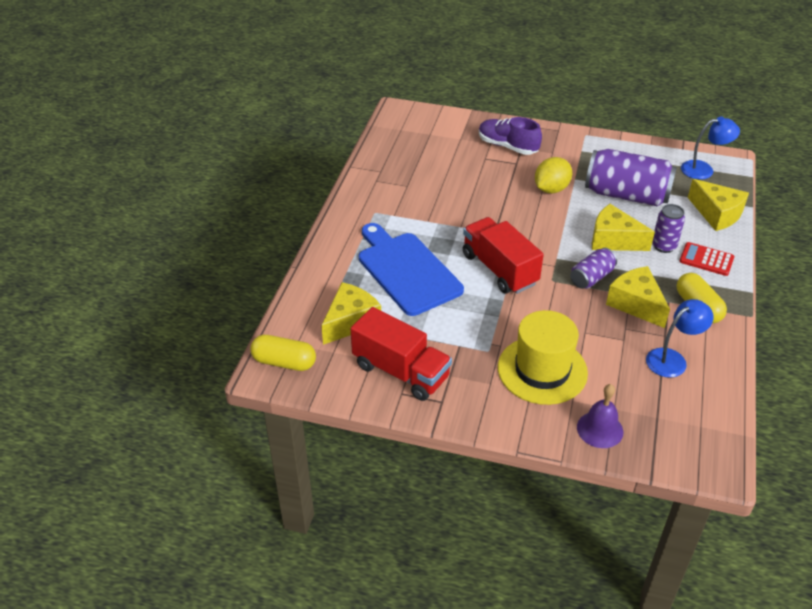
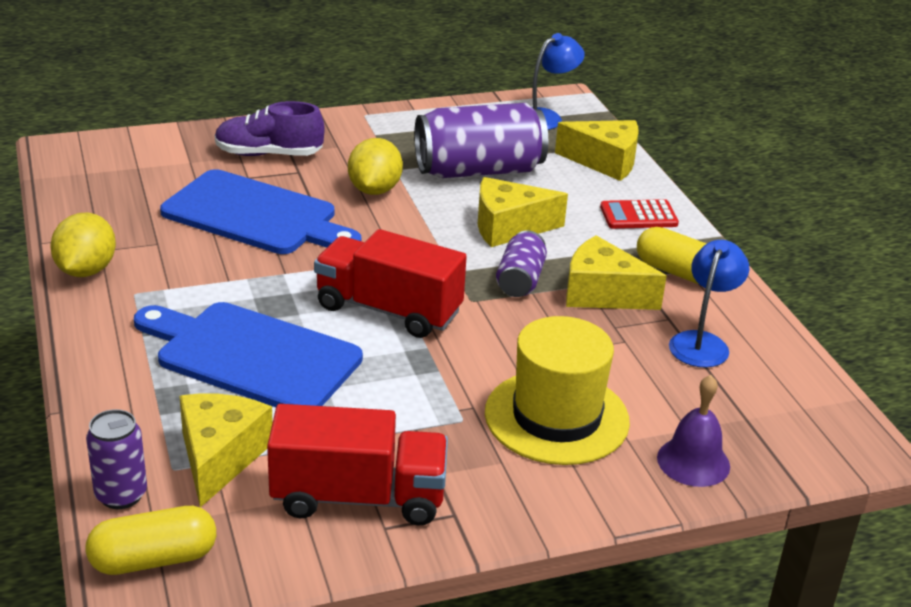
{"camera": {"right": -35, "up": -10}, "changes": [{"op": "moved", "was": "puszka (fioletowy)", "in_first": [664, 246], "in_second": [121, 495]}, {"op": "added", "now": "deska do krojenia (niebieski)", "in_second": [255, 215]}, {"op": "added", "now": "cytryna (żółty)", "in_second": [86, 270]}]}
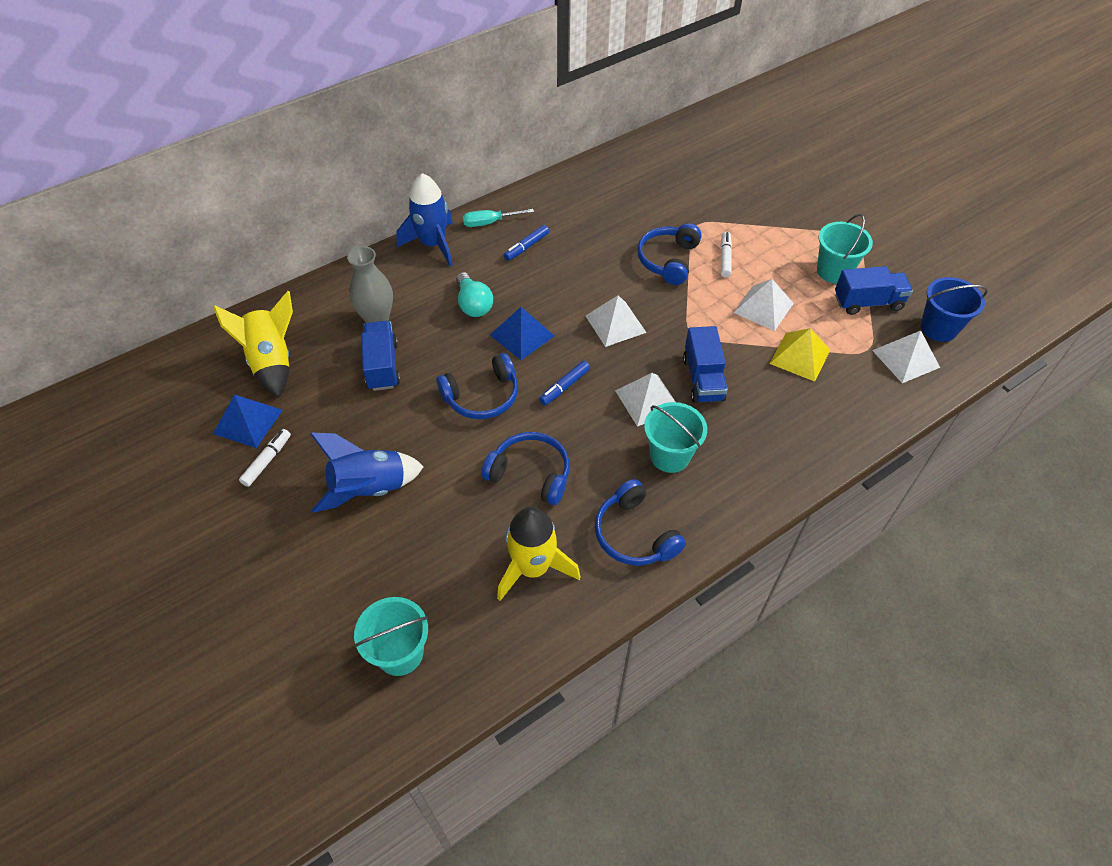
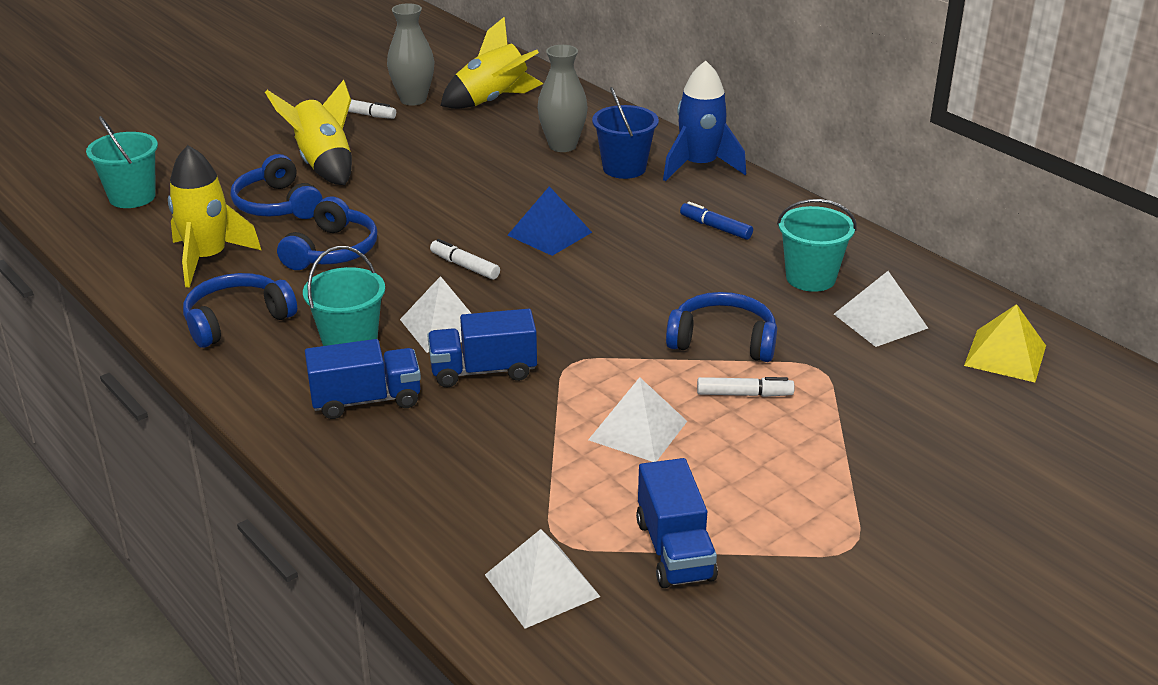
{"camera": {"right": 85, "up": -20}, "changes": [{"op": "removed", "was": "śrubokręt (turkusowy)", "in_first": [490, 222]}, {"op": "moved", "was": "wiadro (turkusowy)", "in_first": [834, 271], "in_second": [810, 278]}, {"op": "removed", "was": "żarówka (turkusowy)", "in_first": [473, 304]}, {"op": "moved", "was": "wiadro (niebieski)", "in_first": [938, 328], "in_second": [624, 168]}, {"op": "moved", "was": "piramida (biały)", "in_first": [615, 324], "in_second": [880, 321]}, {"op": "moved", "was": "ciężarówka (niebieski)", "in_first": [382, 366], "in_second": [366, 400]}, {"op": "moved", "was": "piramida (żółty)", "in_first": [800, 356], "in_second": [1005, 355]}, {"op": "moved", "was": "słuchawki (niebieski)", "in_first": [482, 396], "in_second": [277, 205]}, {"op": "recoloured", "was": "flamaster (niebieski)", "now": "flamaster (biały)", "in_first": [564, 387], "in_second": [465, 266]}, {"op": "replaced", "was": "piramida (niebieski)", "now": "wazon (szary)", "in_first": [248, 421], "in_second": [413, 100]}, {"op": "recoloured", "was": "rakieta (niebieski)", "now": "rakieta (żółty)", "in_first": [369, 489], "in_second": [323, 165]}]}
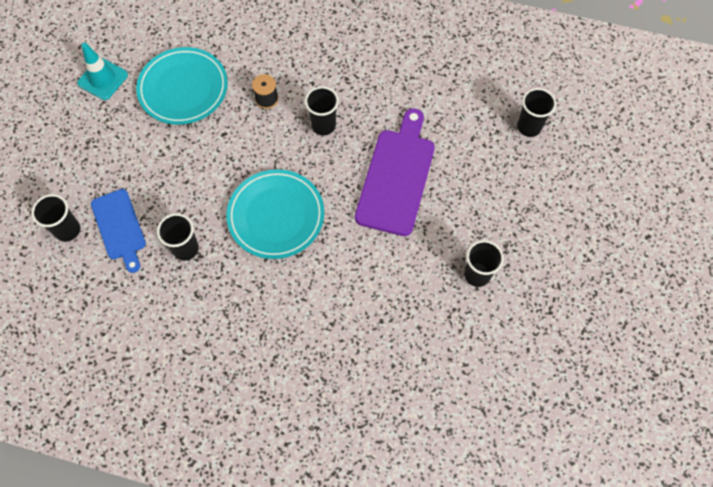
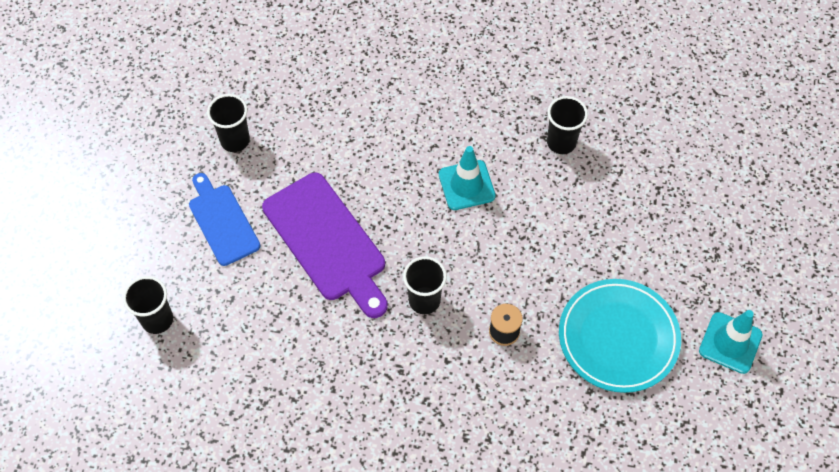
{"camera": {"right": 175, "up": -5}, "changes": [{"op": "turned", "was": "deska do krojenia (fioletowy)", "in_first": [397, 177], "in_second": [327, 241], "clockwise": -45}, {"op": "replaced", "was": "talerz (turkusowy)", "now": "pachołek (turkusowy)", "in_first": [276, 216], "in_second": [466, 185]}, {"op": "moved", "was": "deska do krojenia (niebieski)", "in_first": [119, 227], "in_second": [222, 221]}, {"op": "removed", "was": "szklanka (czarny)", "in_first": [68, 230]}]}
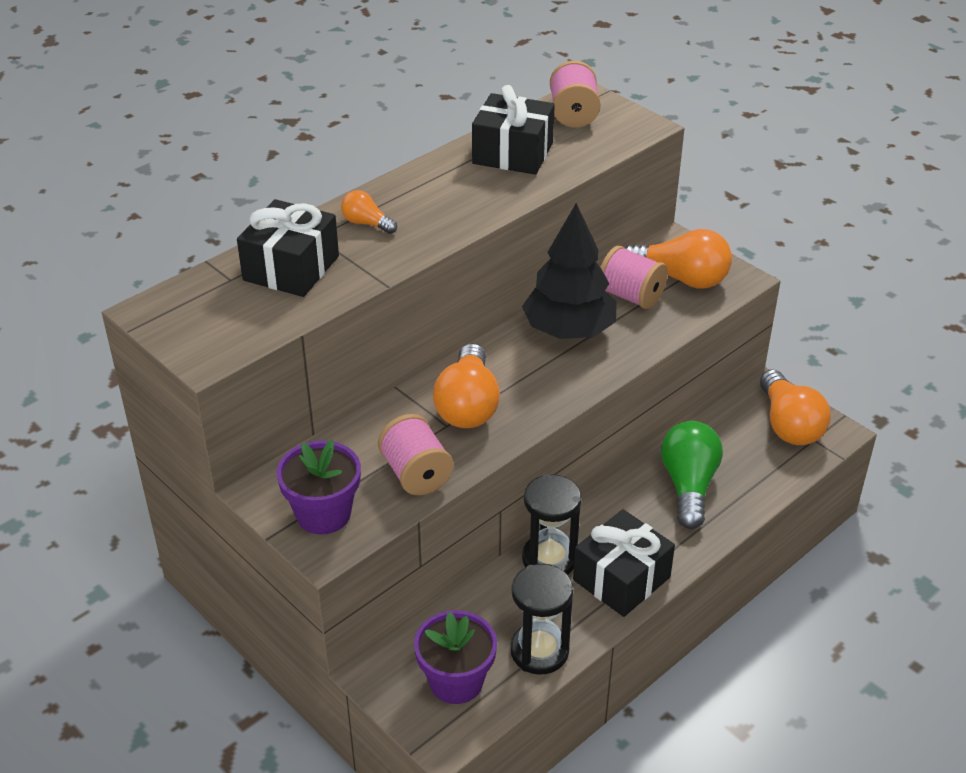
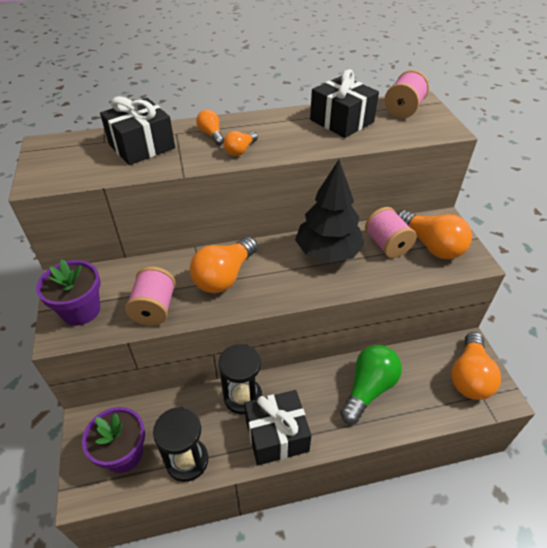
{"camera": {"right": 30, "up": 5}, "changes": [{"op": "added", "now": "żarówka (pomarańczowy)", "in_second": [240, 150]}]}
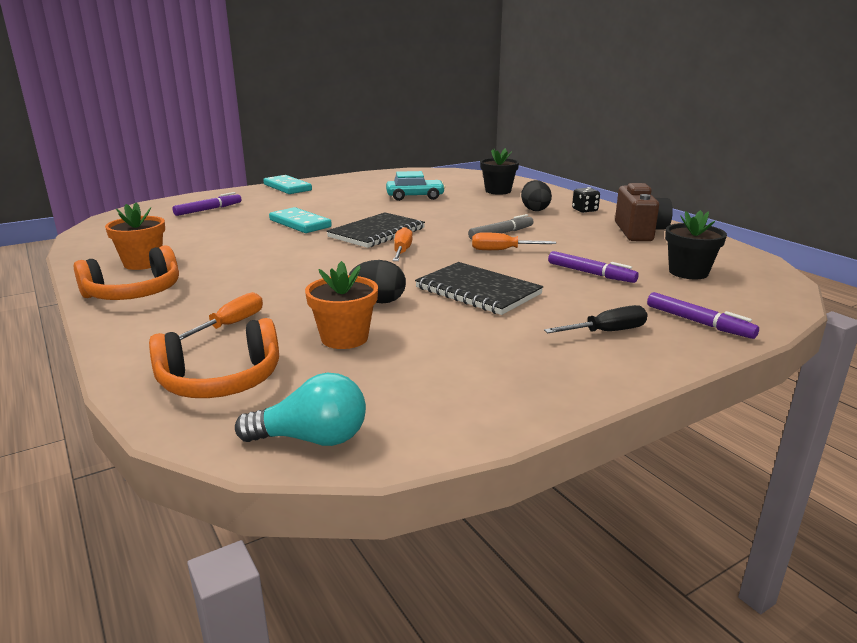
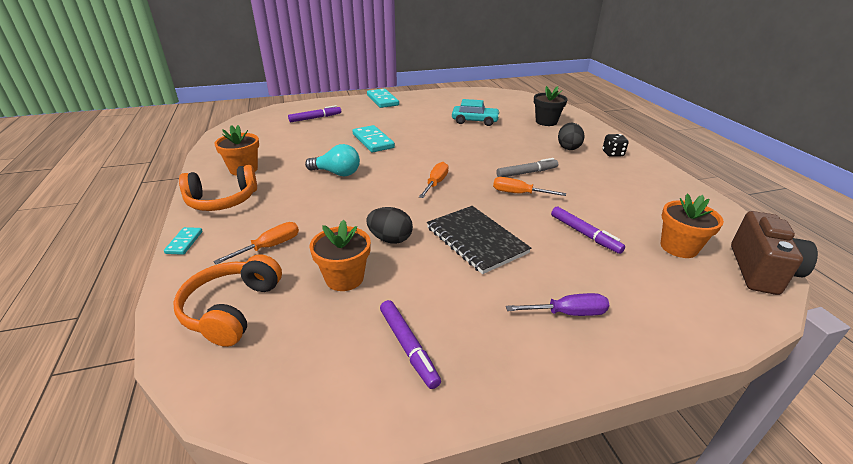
{"camera": {"right": 15, "up": 10}, "changes": [{"op": "moved", "was": "aparat fotograficzny (brązowy)", "in_first": [639, 232], "in_second": [761, 271]}, {"op": "recoloured", "was": "doniczka (czarny)", "now": "doniczka (pomarańczowy)", "in_first": [688, 272], "in_second": [678, 247]}, {"op": "removed", "was": "zeszyt (czarny)", "in_first": [377, 233]}, {"op": "moved", "was": "flamaster (fioletowy)", "in_first": [697, 322], "in_second": [408, 346]}, {"op": "recoloured", "was": "śrubokręt (czarny)", "now": "śrubokręt (fioletowy)", "in_first": [606, 332], "in_second": [567, 313]}, {"op": "turned", "was": "słuchawki (pomarańczowy)", "in_first": [221, 381], "in_second": [232, 309], "clockwise": 105}, {"op": "moved", "was": "żarówka (turkusowy)", "in_first": [312, 439], "in_second": [337, 173]}, {"op": "added", "now": "kostka domina (turkusowy)", "in_second": [184, 242]}]}
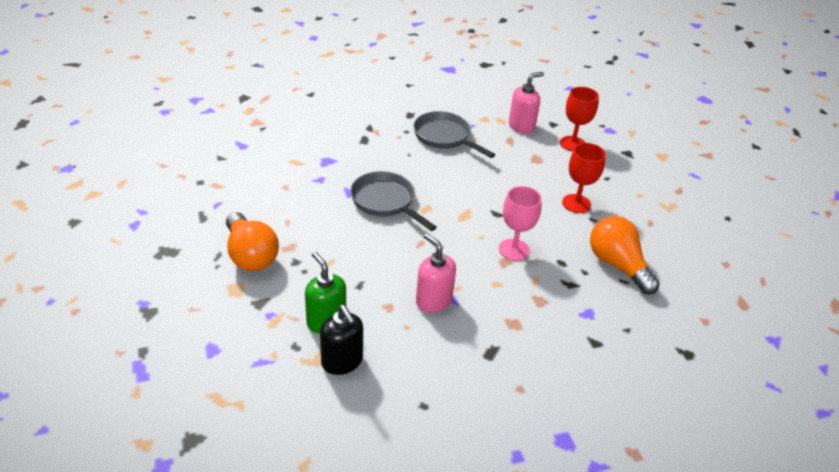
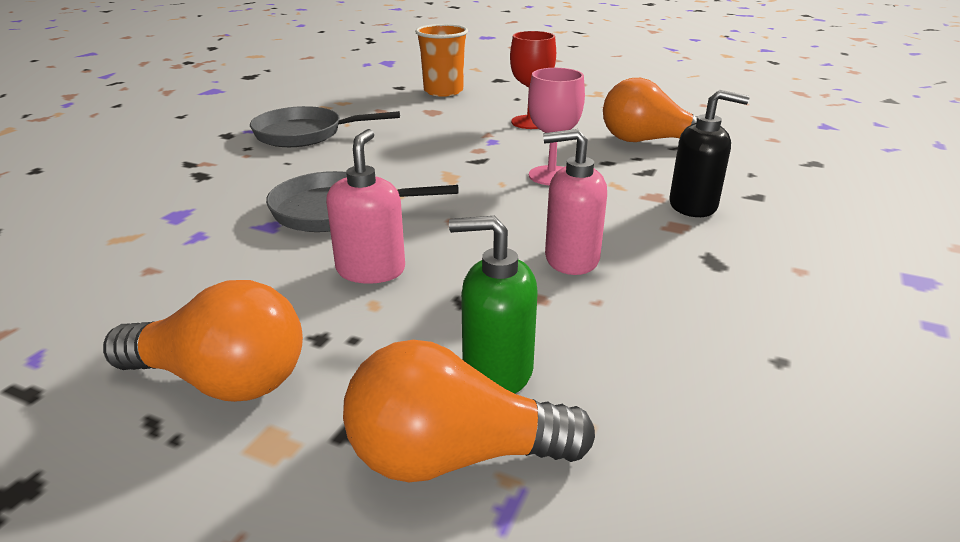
{"camera": {"right": -45, "up": -10}, "changes": [{"op": "moved", "was": "dozownik mydła (różowy)", "in_first": [521, 126], "in_second": [371, 270]}, {"op": "replaced", "was": "kielich (czerwony)", "now": "szklanka (pomarańczowy)", "in_first": [572, 144], "in_second": [443, 91]}, {"op": "moved", "was": "dozownik mydła (czarny)", "in_first": [342, 362], "in_second": [693, 206]}, {"op": "added", "now": "żarówka (pomarańczowy)", "in_second": [453, 456]}]}
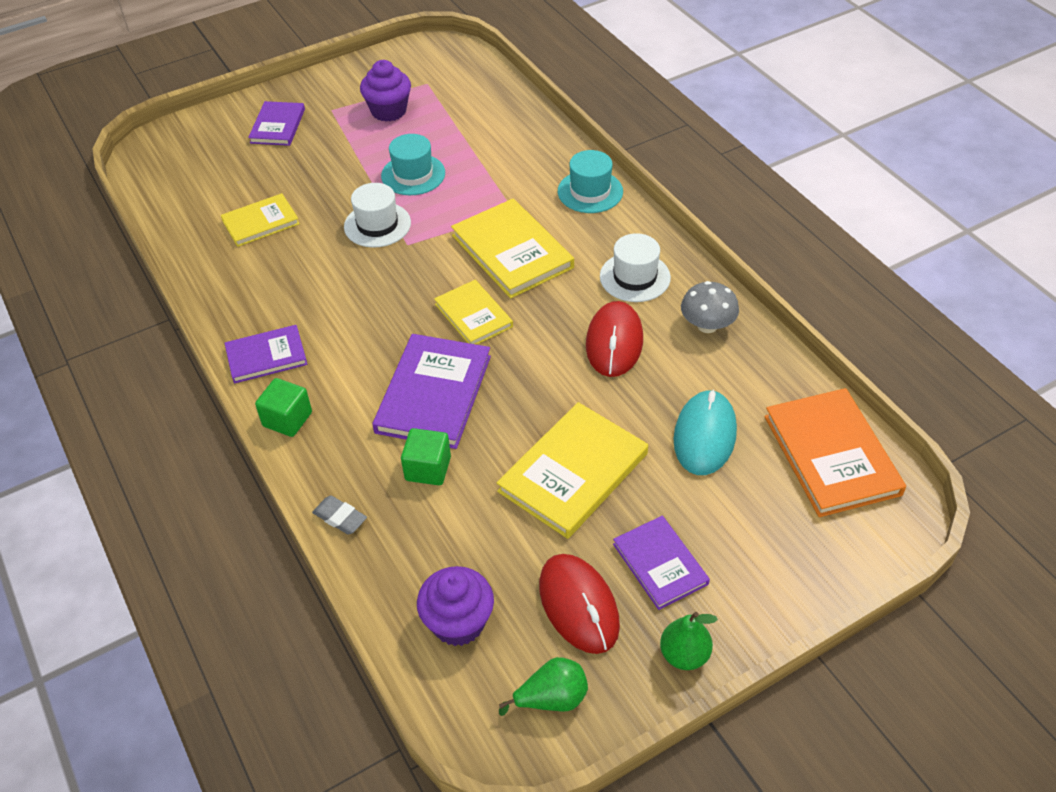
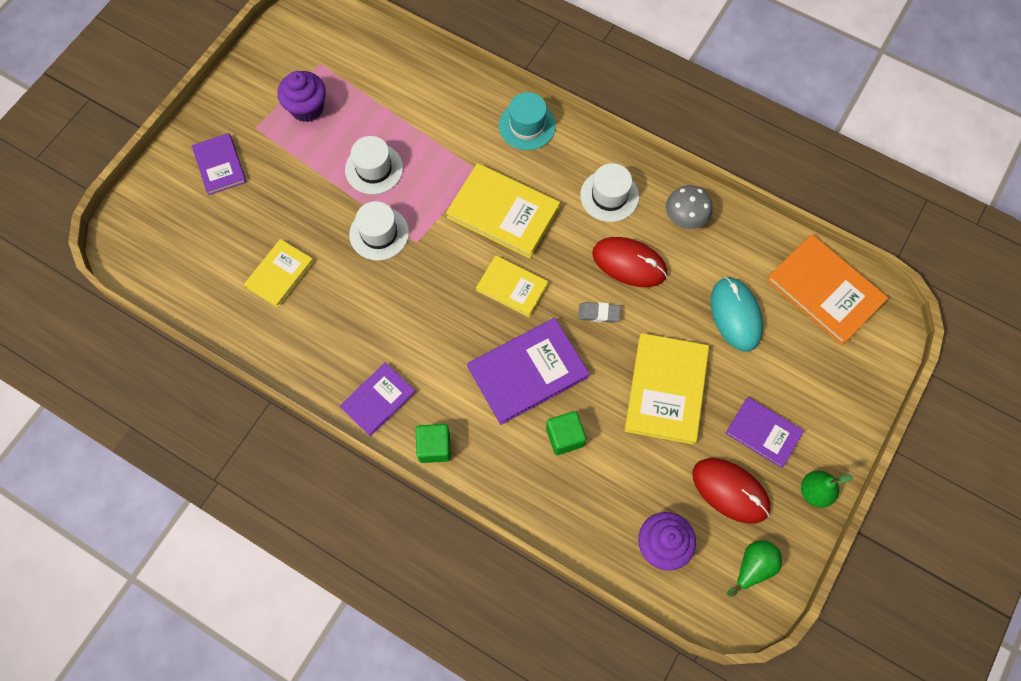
{"camera": {"right": -30, "up": 20}, "changes": [{"op": "recoloured", "was": "kapelusz (turkusowy)", "now": "kapelusz (biały)", "in_first": [413, 174], "in_second": [374, 169]}, {"op": "turned", "was": "myszka (czerwony)", "in_first": [614, 342], "in_second": [629, 263], "clockwise": -45}, {"op": "turned", "was": "książka (fioletowy)", "in_first": [433, 394], "in_second": [527, 372], "clockwise": 75}, {"op": "moved", "was": "gumka do mazania (szary)", "in_first": [340, 518], "in_second": [599, 313]}]}
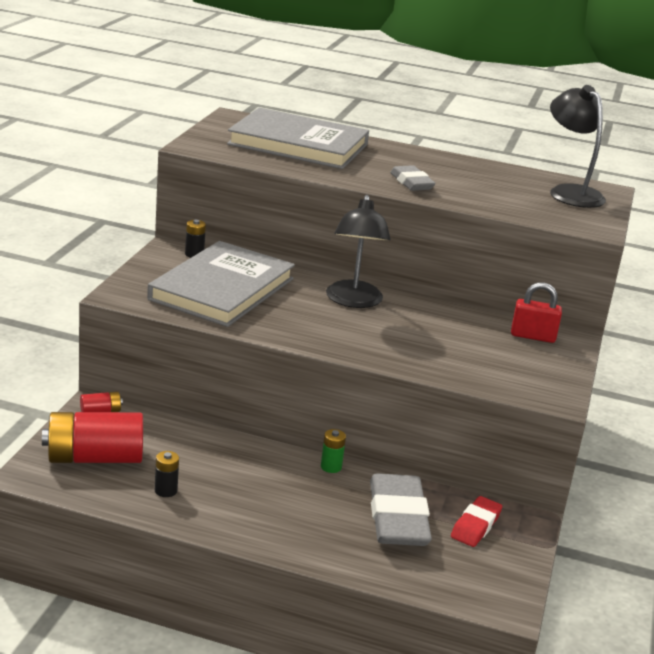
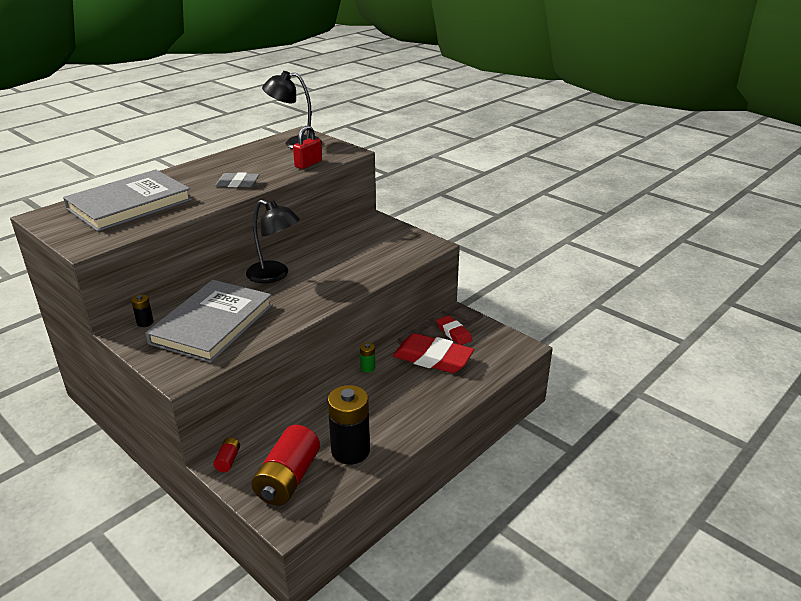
{"camera": {"right": -60, "up": 5}, "changes": [{"op": "turned", "was": "książka (szary)", "in_first": [222, 289], "in_second": [212, 324], "clockwise": 60}, {"op": "moved", "was": "kłódka (czerwony)", "in_first": [532, 336], "in_second": [308, 164]}, {"op": "resized", "was": "bateria (czarny)", "in_first": [166, 490], "in_second": [350, 451], "ratio": 2.27}, {"op": "recoloured", "was": "gumka do mazania (szary)", "now": "gumka do mazania (czerwony)", "in_first": [398, 518], "in_second": [433, 358]}]}
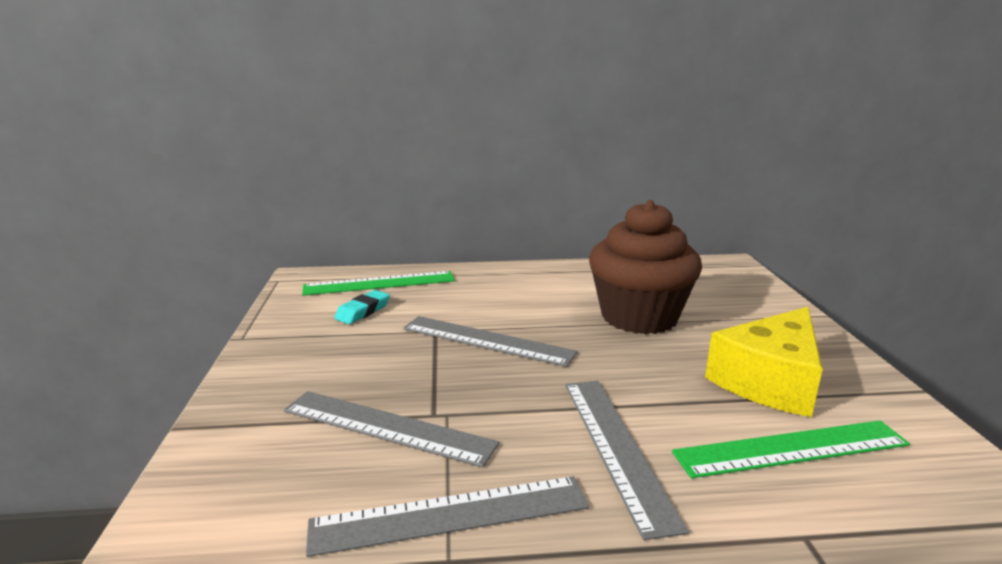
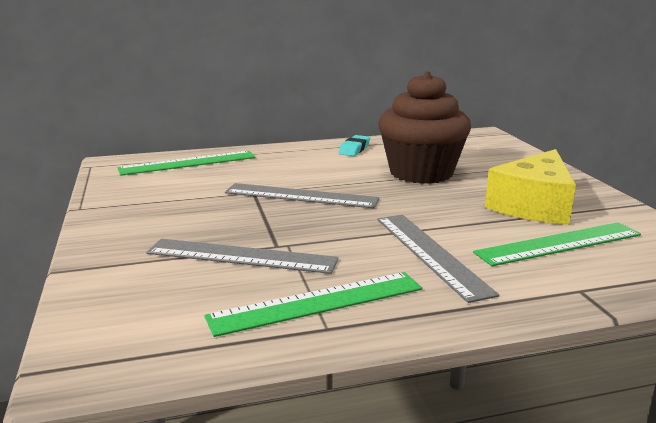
{"camera": {"right": -10, "up": 0}, "changes": [{"op": "moved", "was": "gumka do mazania (turkusowy)", "in_first": [363, 311], "in_second": [354, 149]}, {"op": "recoloured", "was": "linijka (szary)", "now": "linijka (zielony)", "in_first": [450, 515], "in_second": [317, 303]}]}
